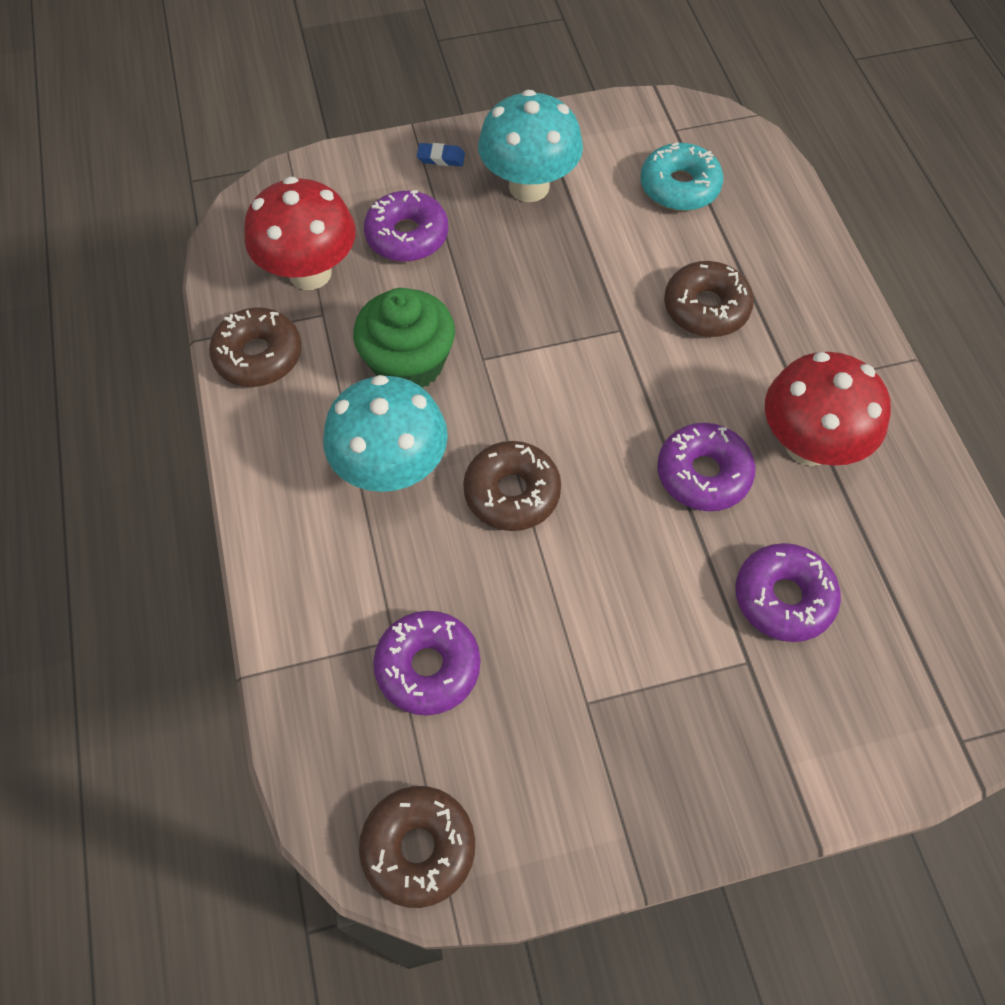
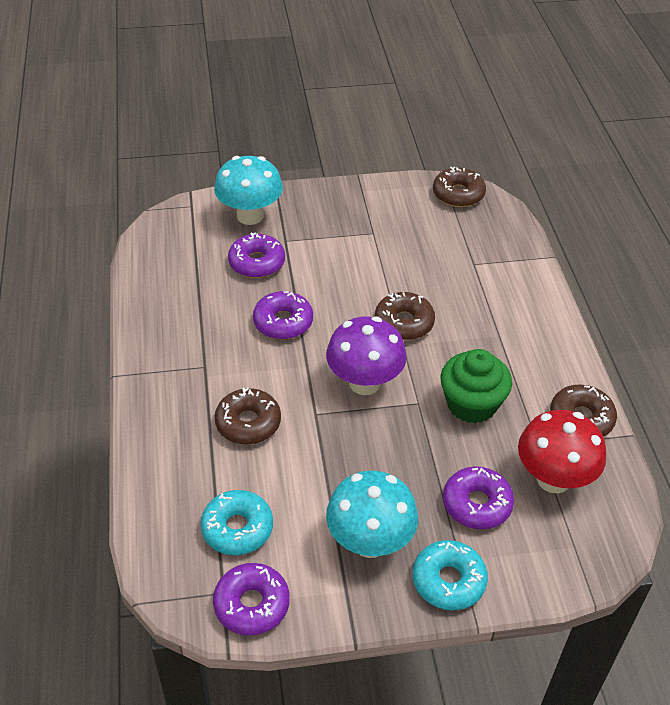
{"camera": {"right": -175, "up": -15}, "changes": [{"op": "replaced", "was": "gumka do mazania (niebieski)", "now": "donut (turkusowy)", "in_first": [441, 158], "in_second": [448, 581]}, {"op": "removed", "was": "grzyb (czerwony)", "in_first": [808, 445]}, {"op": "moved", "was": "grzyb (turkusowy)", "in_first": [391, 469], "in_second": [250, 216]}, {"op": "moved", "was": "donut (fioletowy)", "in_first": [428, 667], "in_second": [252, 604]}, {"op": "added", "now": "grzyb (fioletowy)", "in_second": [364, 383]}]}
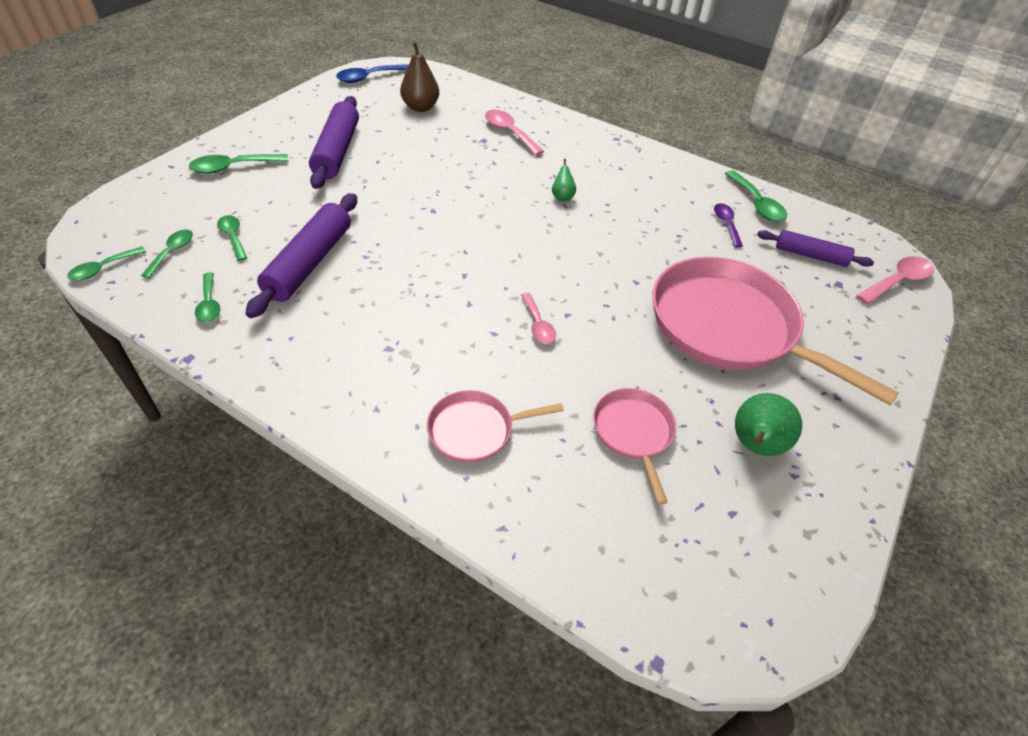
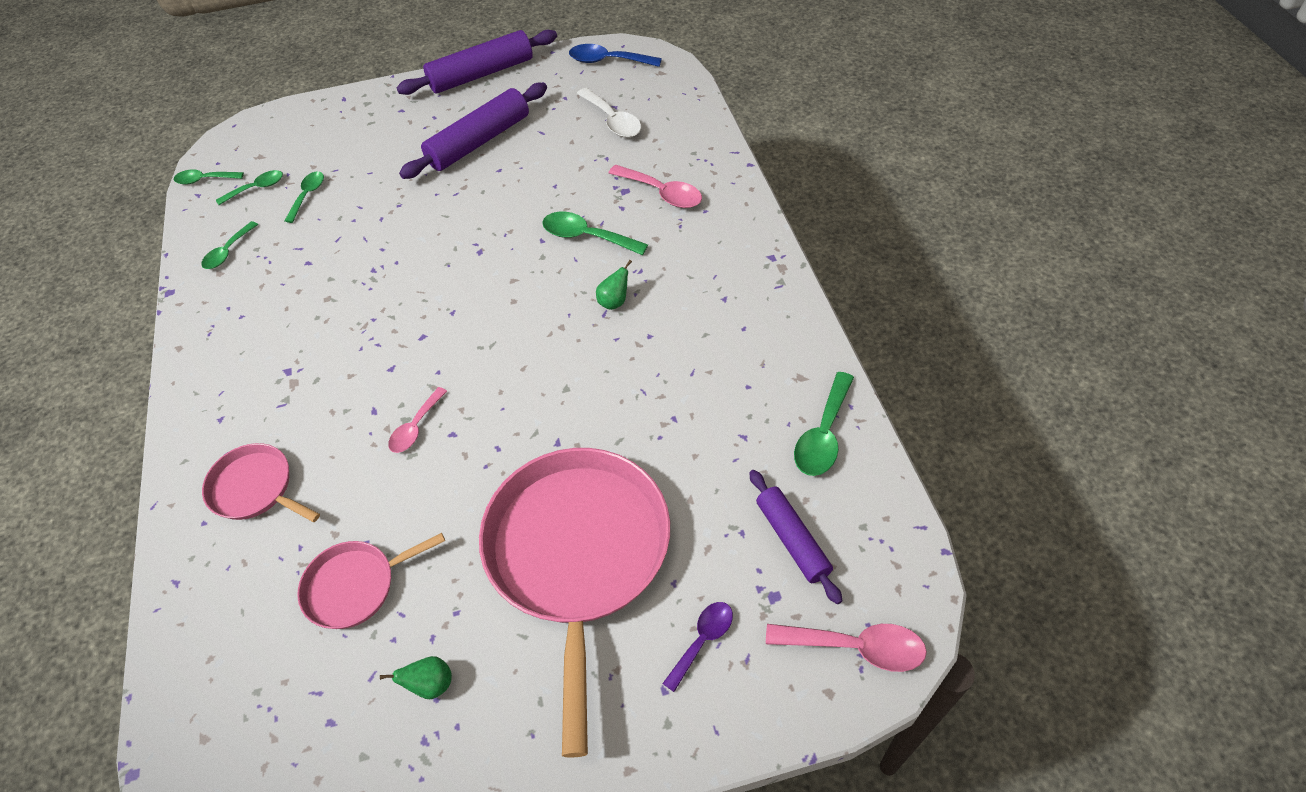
{"camera": {"right": 50, "up": 5}, "changes": [{"op": "replaced", "was": "gruszka (brązowy)", "now": "łyżka (biały)", "in_first": [420, 107], "in_second": [613, 121]}, {"op": "turned", "was": "łyżka (różowy)", "in_first": [509, 132], "in_second": [662, 193], "clockwise": 120}, {"op": "moved", "was": "łyżka (zielony)", "in_first": [233, 167], "in_second": [586, 236]}, {"op": "moved", "was": "wałek do ciasta (fioletowy)", "in_first": [310, 263], "in_second": [481, 74]}, {"op": "moved", "was": "łyżka (fioletowy)", "in_first": [726, 224], "in_second": [703, 640]}, {"op": "turned", "was": "patelnia (różowy)", "in_first": [633, 432], "in_second": [355, 586], "clockwise": -150}, {"op": "resized", "was": "gruszka (zielony)", "in_first": [754, 445], "in_second": [431, 684], "ratio": 0.55}]}
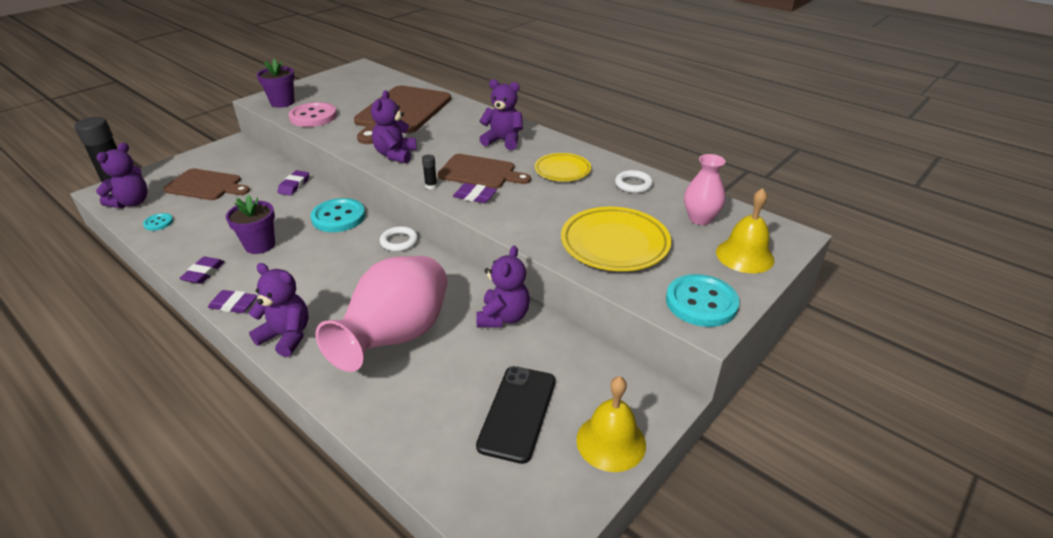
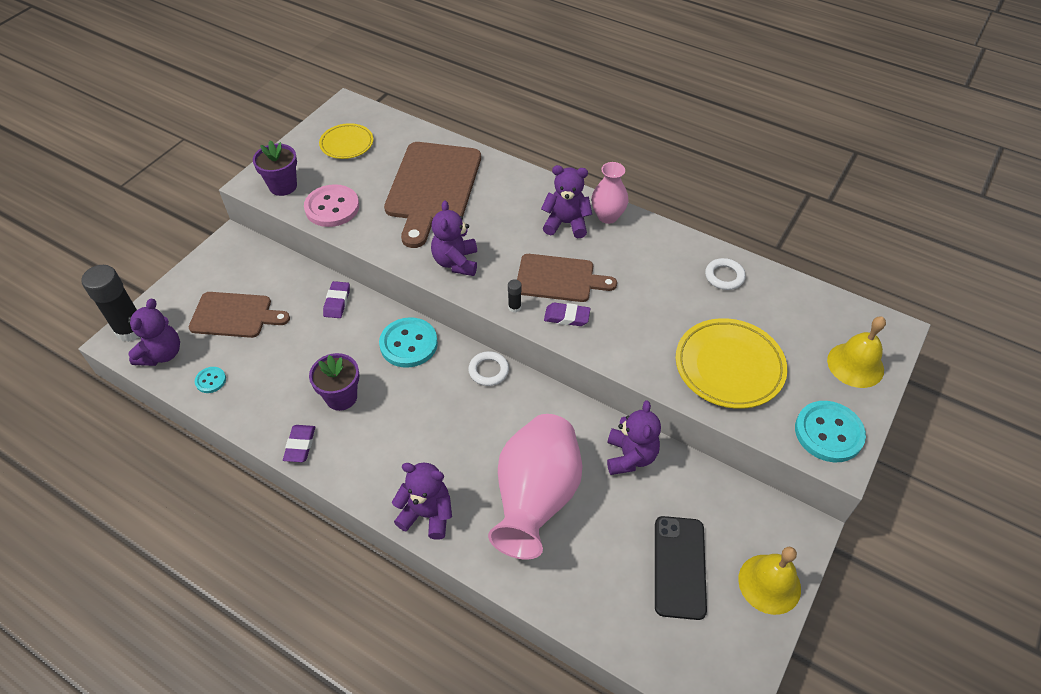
{"camera": {"right": -10, "up": 15}, "changes": [{"op": "moved", "was": "talerz (żółty)", "in_first": [562, 170], "in_second": [347, 144]}, {"op": "moved", "was": "wazon (różowy)", "in_first": [700, 219], "in_second": [607, 216]}, {"op": "removed", "was": "gumka do mazania (fioletowy)", "in_first": [233, 305]}]}
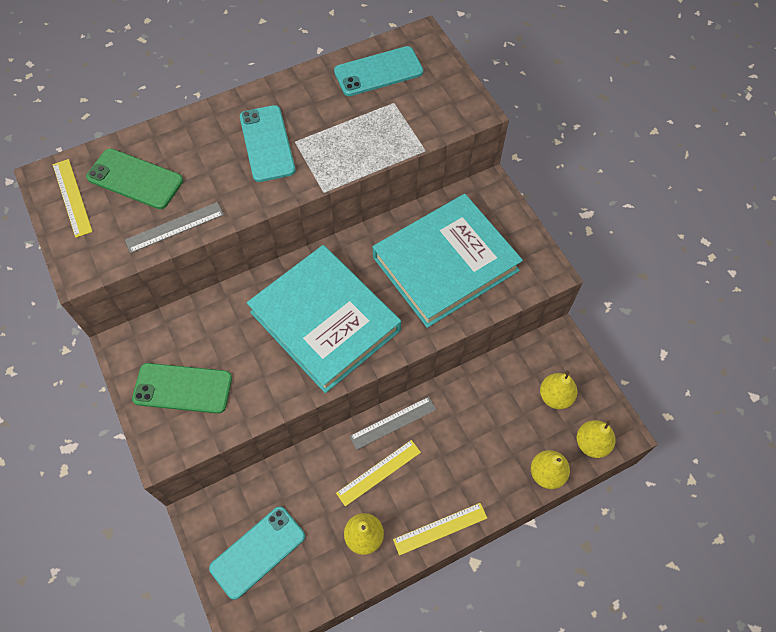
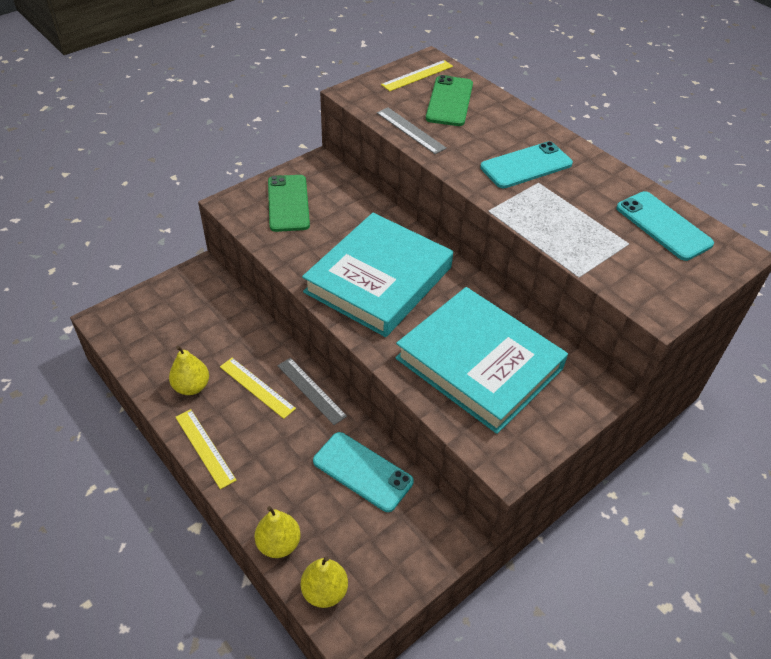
{"camera": {"right": 75, "up": -15}, "changes": [{"op": "removed", "was": "gruszka (żółty)", "in_first": [555, 396]}, {"op": "moved", "was": "telefon (turkusowy)", "in_first": [258, 552], "in_second": [362, 471]}]}
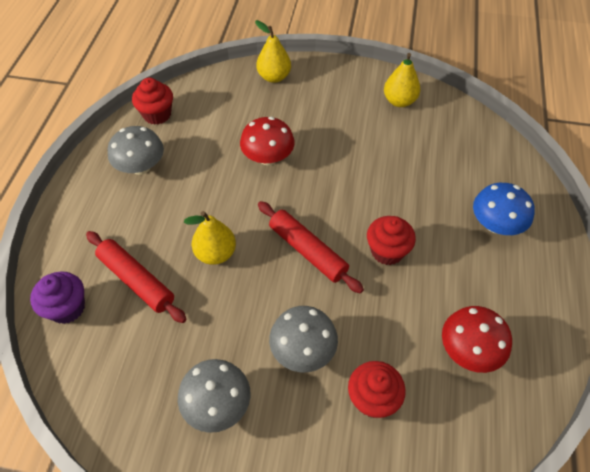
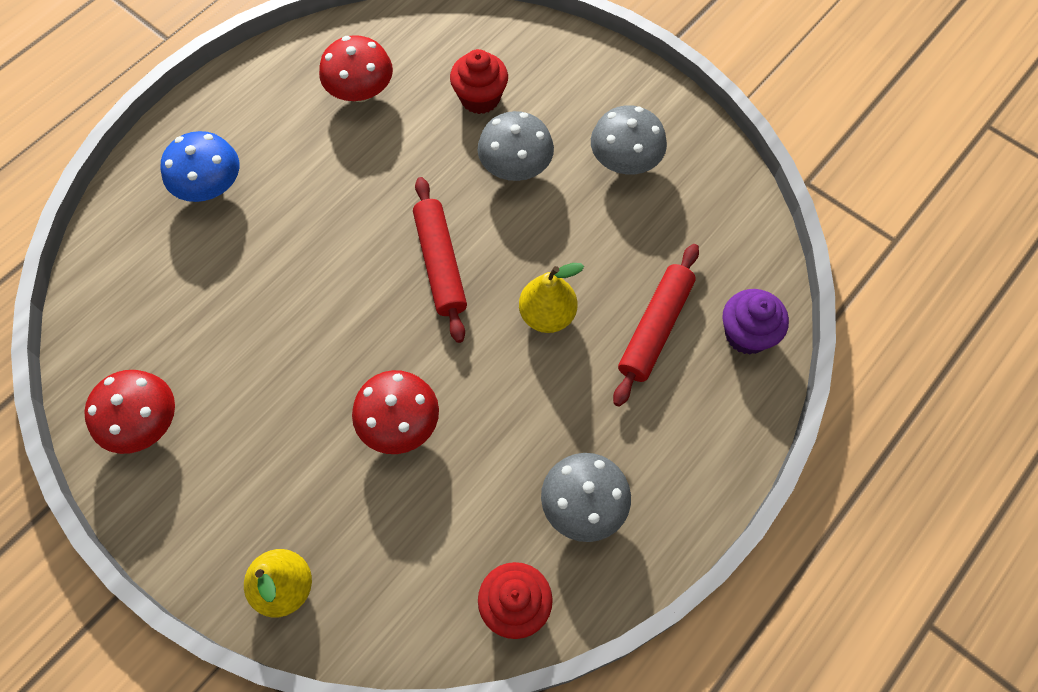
{"camera": {"right": -150, "up": 10}, "changes": [{"op": "replaced", "was": "gruszka (żółty)", "now": "grzyb (czerwony)", "in_first": [399, 101], "in_second": [144, 423]}, {"op": "removed", "was": "muffinka (czerwony)", "in_first": [387, 251]}, {"op": "turned", "was": "wałek do ciasta (czerwony)", "in_first": [137, 280], "in_second": [655, 328], "clockwise": 45}]}
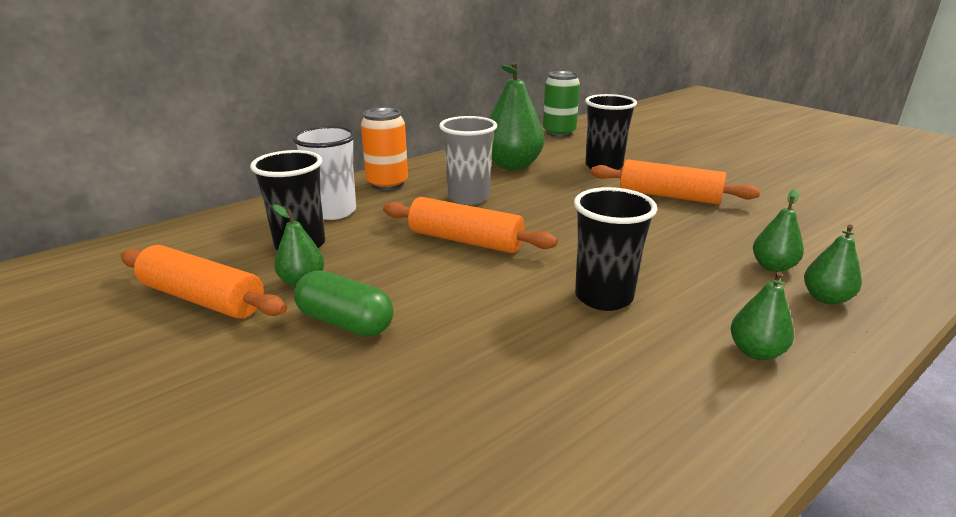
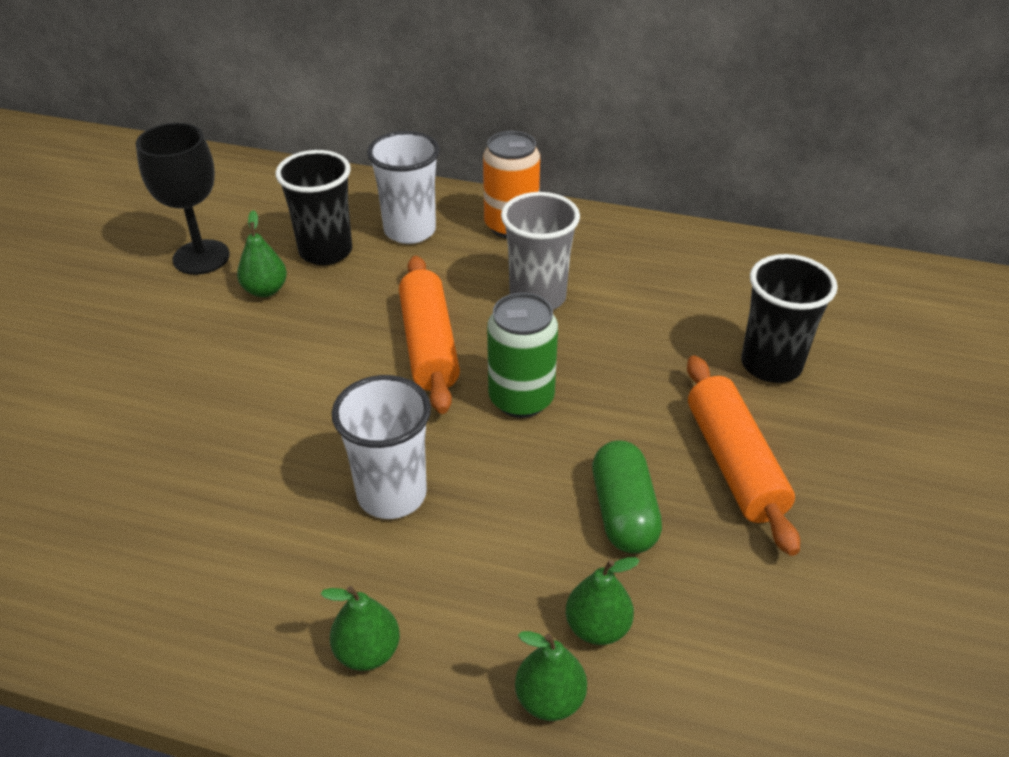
{"camera": {"right": 55, "up": 15}, "changes": [{"op": "removed", "was": "gruszka (zielony)", "in_first": [512, 165]}, {"op": "moved", "was": "puszka (zielony)", "in_first": [559, 132], "in_second": [521, 399]}, {"op": "recoloured", "was": "szklanka (czarny)", "now": "szklanka (biały)", "in_first": [603, 297], "in_second": [392, 494]}, {"op": "replaced", "was": "wałek do ciasta (pomarańczowy)", "now": "kielich (czarny)", "in_first": [202, 298], "in_second": [201, 257]}, {"op": "moved", "was": "kapsułka (zielony)", "in_first": [345, 322], "in_second": [623, 512]}]}
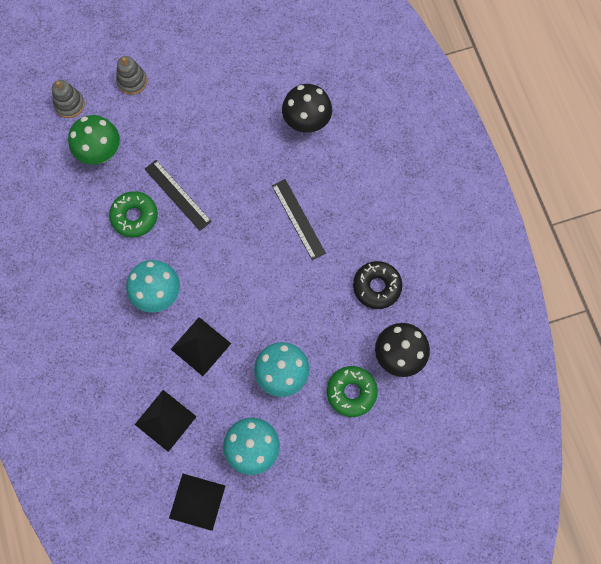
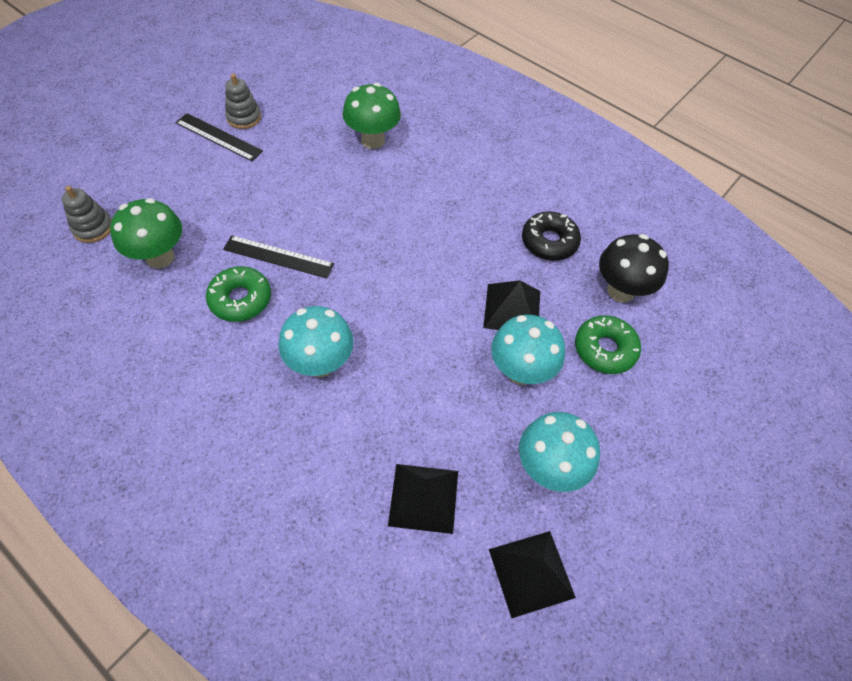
{"camera": {"right": -35, "up": -15}, "changes": [{"op": "moved", "was": "zabawka nakładanka (szary)", "in_first": [132, 81], "in_second": [244, 117]}, {"op": "recoloured", "was": "grzyb (czarny)", "now": "grzyb (zielony)", "in_first": [306, 123], "in_second": [373, 140]}, {"op": "moved", "was": "linijka (czarny)", "in_first": [298, 219], "in_second": [218, 137]}, {"op": "moved", "was": "piramida (czarny)", "in_first": [200, 346], "in_second": [512, 309]}]}
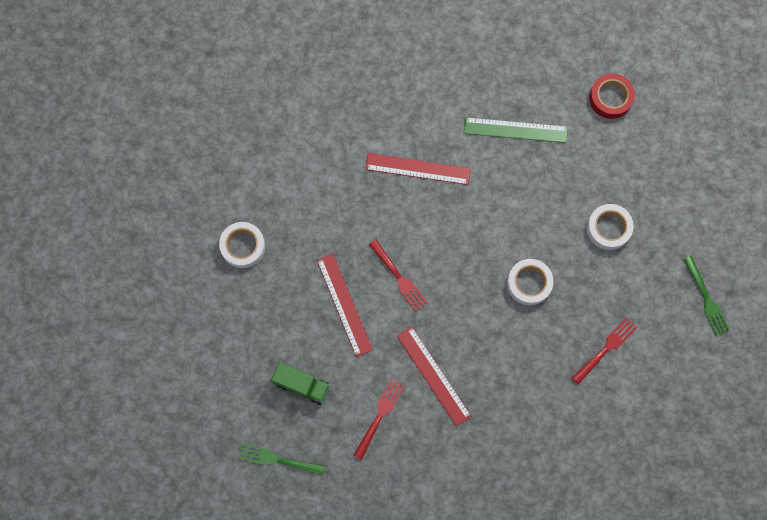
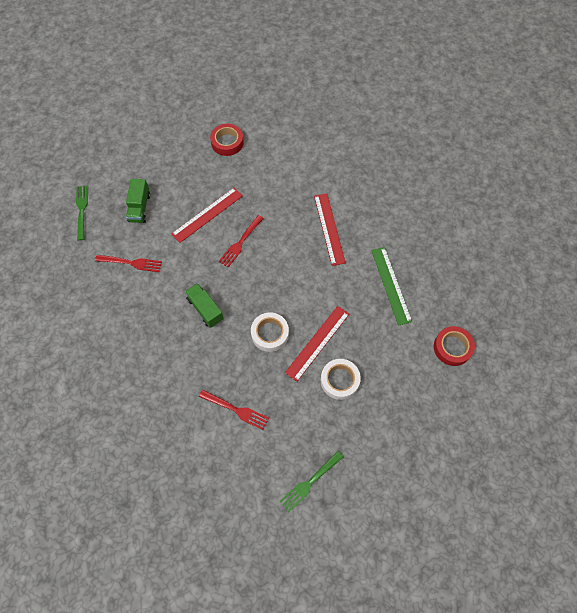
{"camera": {"right": 70, "up": -10}, "changes": [{"op": "recoloured", "was": "taśma klejąca (biały)", "now": "taśma klejąca (czerwony)", "in_first": [243, 246], "in_second": [227, 142]}, {"op": "moved", "was": "linijka (czerwony)", "in_first": [433, 375], "in_second": [317, 343]}, {"op": "added", "now": "ciężarówka (zielony)", "in_second": [205, 309]}]}
